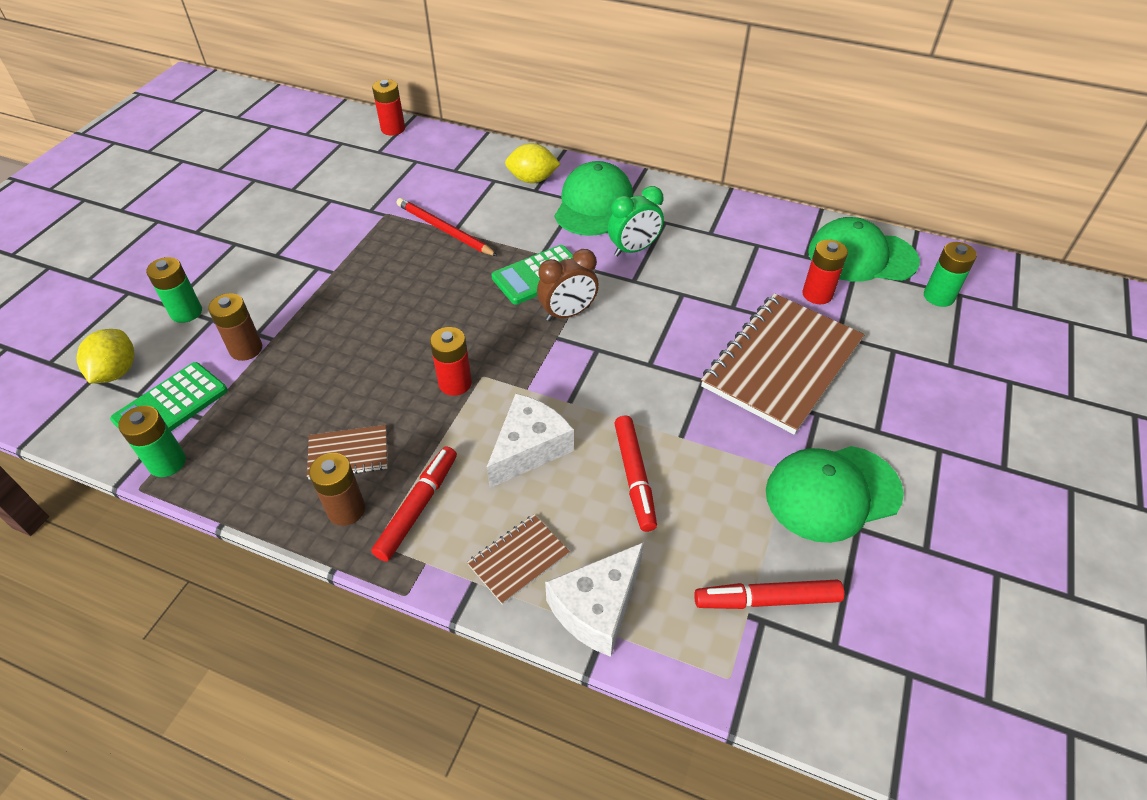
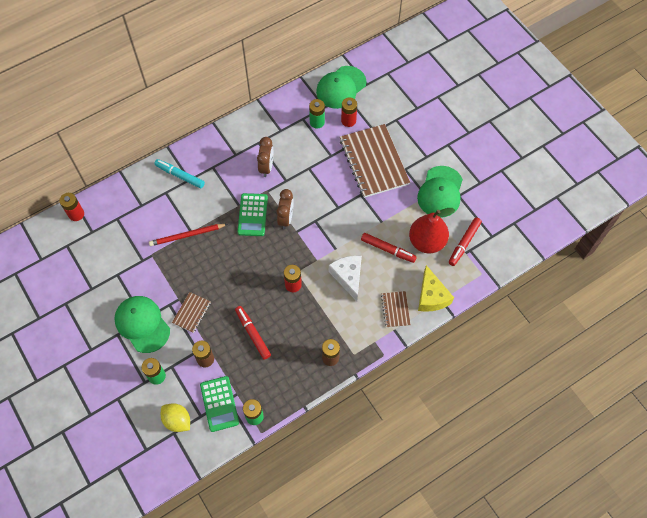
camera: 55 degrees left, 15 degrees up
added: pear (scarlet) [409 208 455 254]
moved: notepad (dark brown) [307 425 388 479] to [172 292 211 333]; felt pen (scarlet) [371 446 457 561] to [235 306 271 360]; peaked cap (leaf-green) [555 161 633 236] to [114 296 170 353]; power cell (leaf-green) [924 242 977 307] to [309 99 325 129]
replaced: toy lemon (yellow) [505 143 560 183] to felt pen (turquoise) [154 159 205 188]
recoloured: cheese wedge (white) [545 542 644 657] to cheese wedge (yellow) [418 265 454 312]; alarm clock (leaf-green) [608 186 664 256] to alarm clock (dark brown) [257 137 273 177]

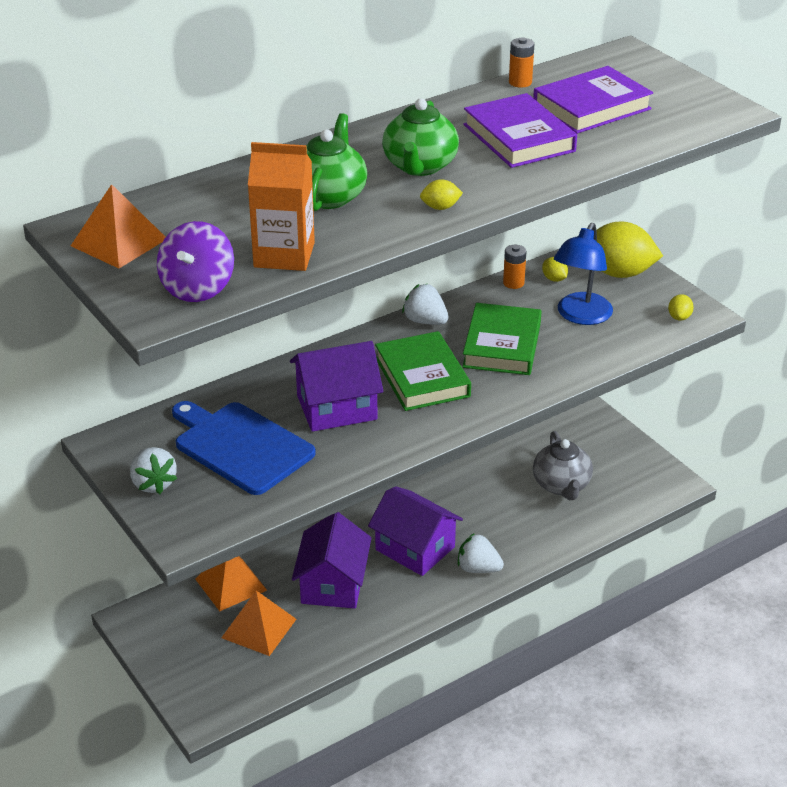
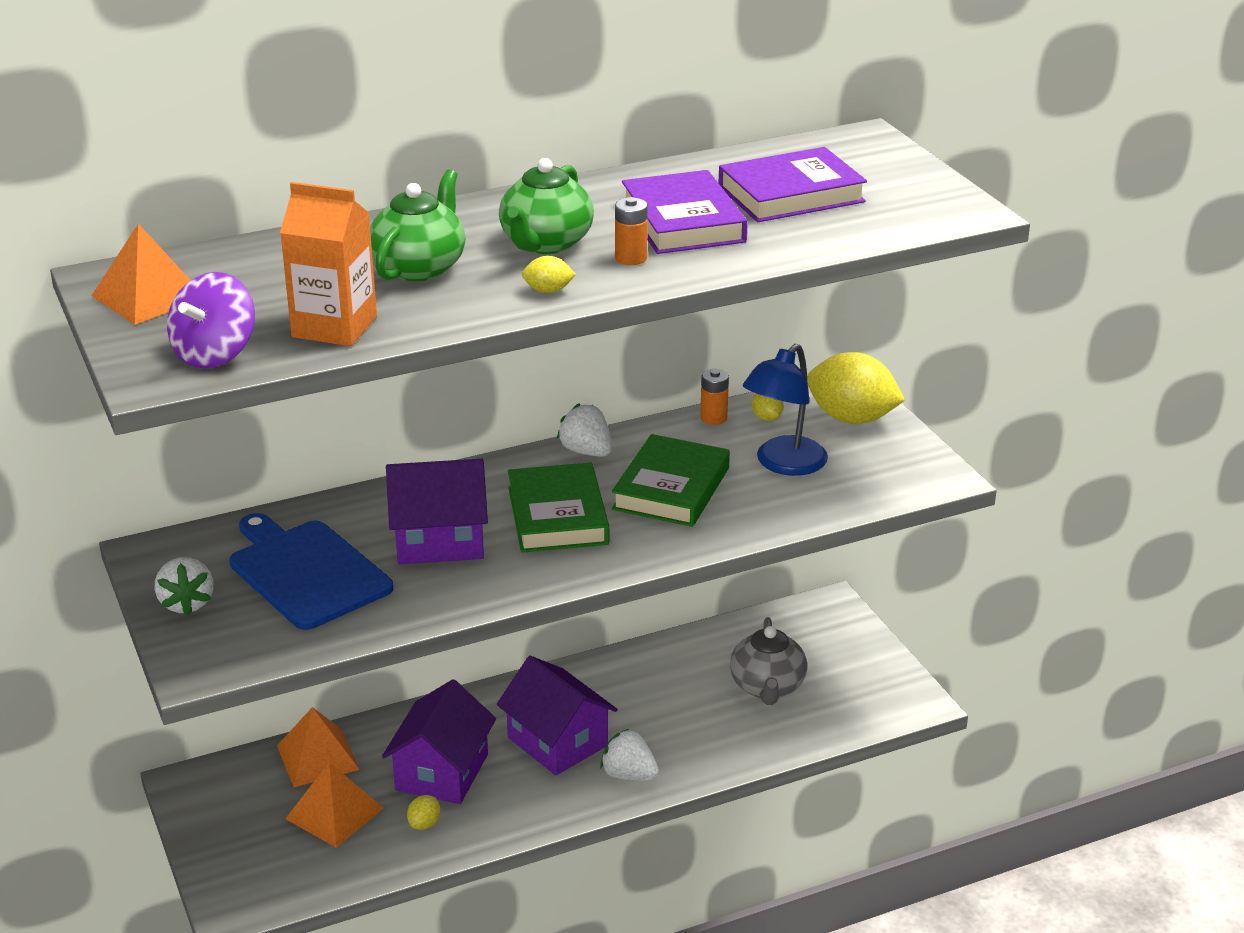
camera: 10 degrees right, 5 degrees down
moved: power cell (orange-coloured) [509 37 534 88] to [615 197 648 265]; toy lemon (yellow) [668 294 694 321] to [407 795 440 830]

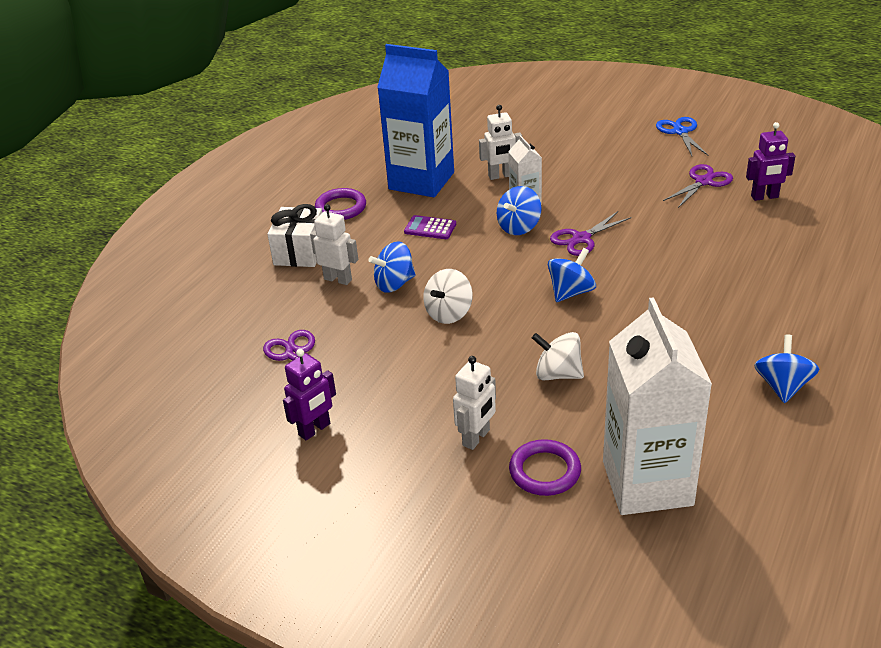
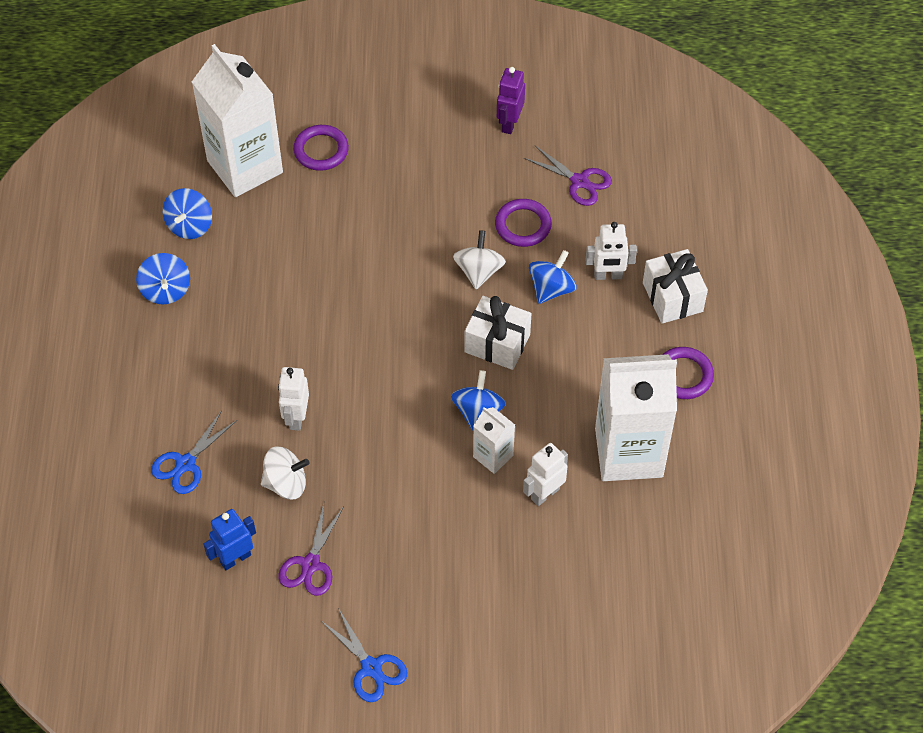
camera: 150 degrees right, 20 degrees up
removed: pocket calculator (royal purple) [404 215 456 239]; pair of scissors (royal purple) [550 211 632 256]
added: pair of scissors (blue) [151 410 237 494]; gift (white) [465 296 532 370]; hoop (royal purple) [495 199 552 247]
moved: robot figure (white) [453 356 496 450] to [278 367 309 431]; spinning top (white) [532 332 584 380] to [261 446 309 499]; spinning top (blue) [548 248 596 302] to [163 188 212 239]
recoloured: carton (blue) [377 44 454 197] to carton (white) [595 354 677 481]; robot figure (royal purple) [746 122 795 201] to robot figure (blue) [203 509 256 570]

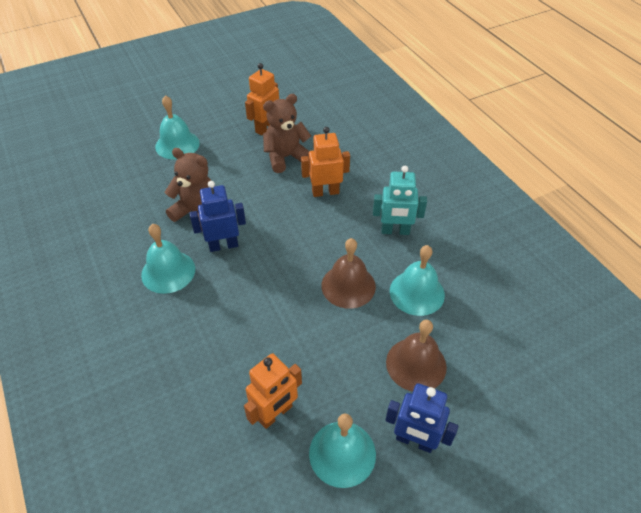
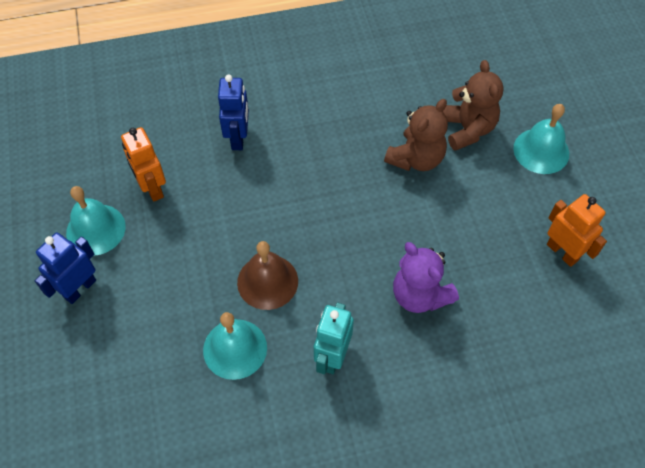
camera: 105 degrees right, 10 degrees up
removed: bell (turquoise) [141 224 195 294]; bell (dark brown) [386 320 447 392]
moved: robot figure (blue) [189 181 246 252] to [218 75 249 150]; teddy (dark brown) [263 94 311 173] to [443 60 504 151]
replaced: robot figure (orange-coloured) [301 127 350 197] to teddy (royal purple) [393 242 459 313]

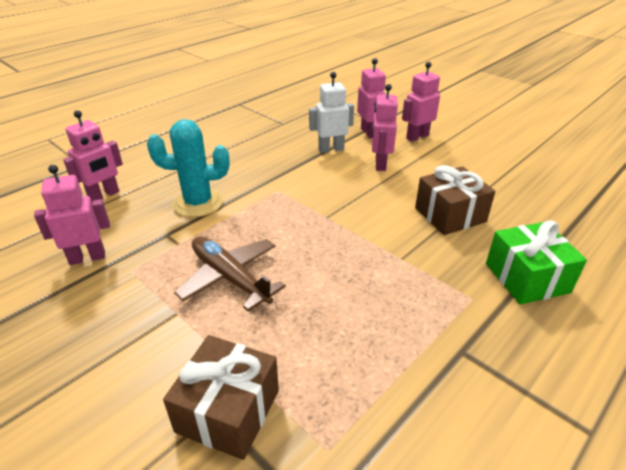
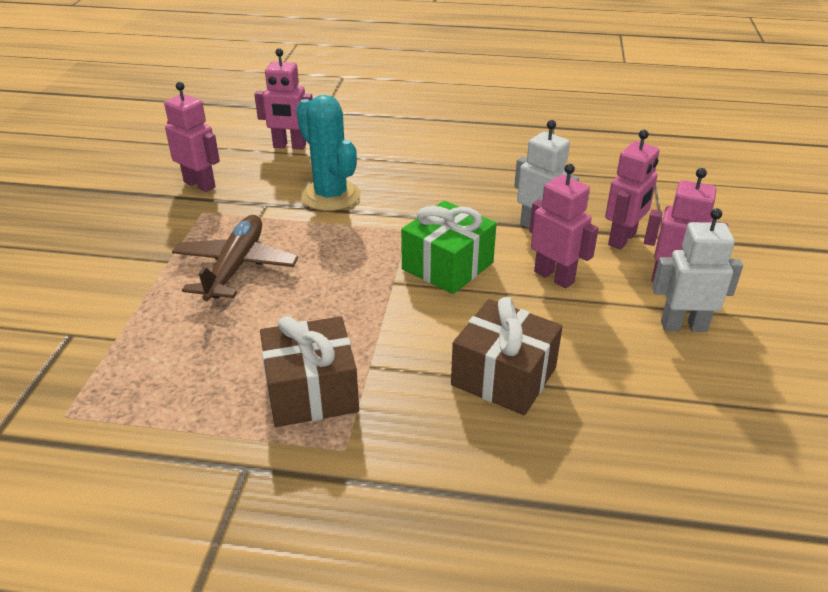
camera: 55 degrees right, 0 degrees up
added: robot figure (white) [652 208 743 332]
moved: gift (dark brown) [163 335 279 460] to [260 316 359 427]; gift (leaf-green) [486 220 587 305] to [401 201 497 294]
turned: robot figure (rose-pink) [372 84 398 171] = [529 164 599 288] 75 degrees clockwise

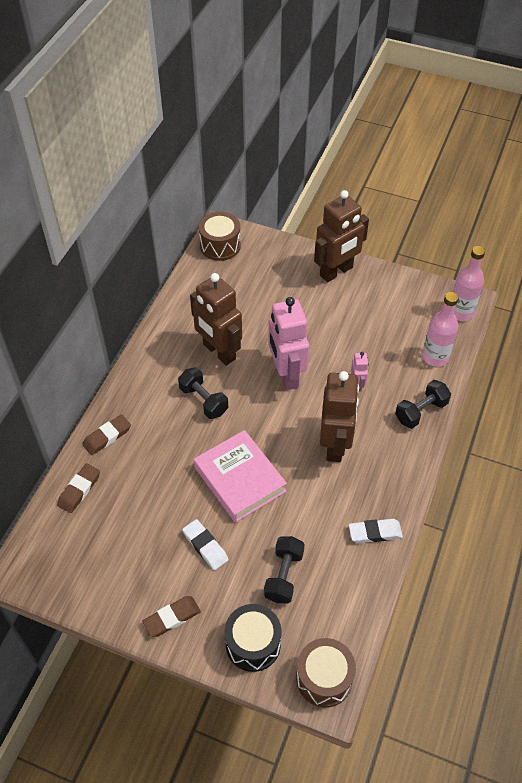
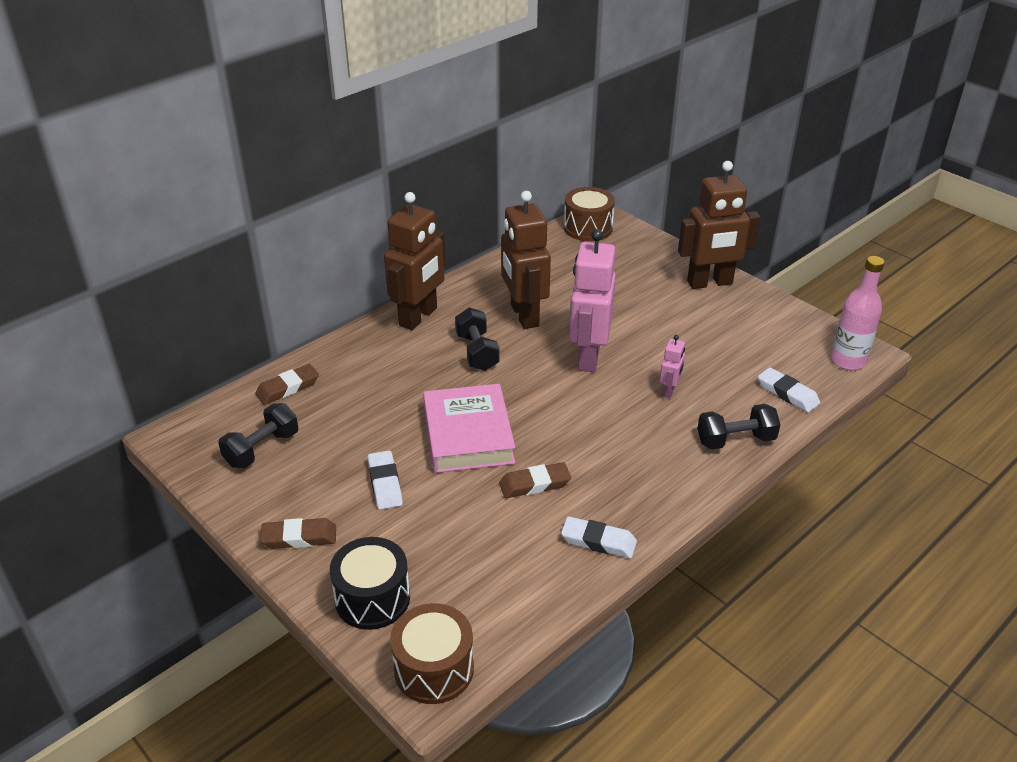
camera: 25 degrees right, 15 degrees down
moved: eraser (dark brown) [82 414 131 455] to [499 462 571 498]; free weight (jet-black) [264 536 305 603] to [218 403 298 468]; robot figure (dark brown) [320 371 359 462] to [384 192 446 330]
replaced: flask (rose-pink) [422 292 458 367] to eraser (white) [758 367 820 413]

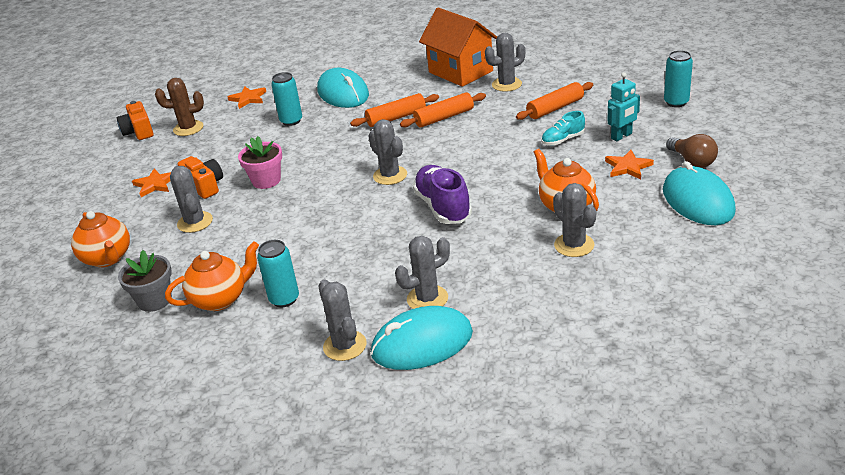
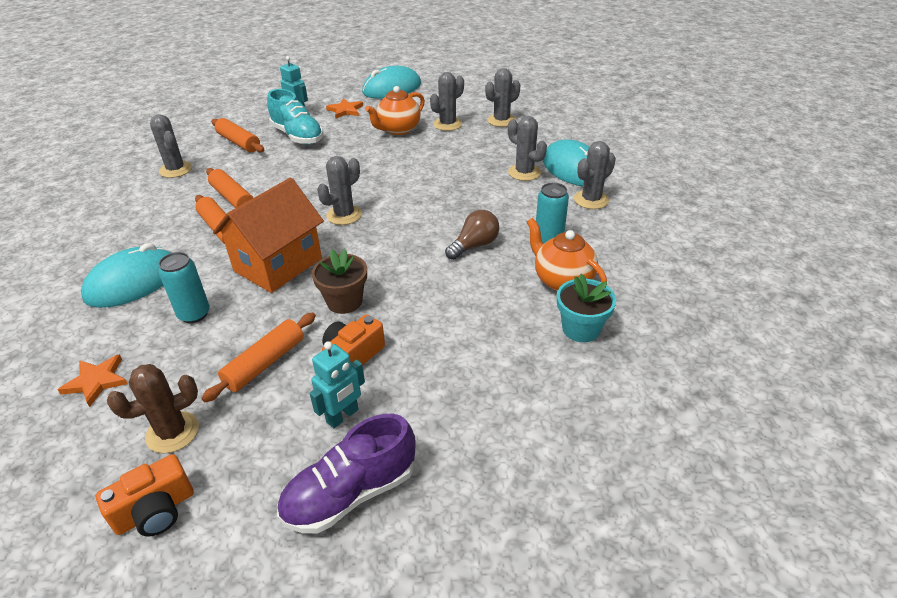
camera: 105 degrees left, 5 degrees up
removed: china teapot (orange-coloured) [71 211 130 267]; tin (turquoise) [664 50 693 107]
added: rolling pin (orange-coloured) [201 312 316 402]
moved: cactus (ash-grey) [170 166 213 233] to [485 68 520 127]; sneaker (royal purple) [413 165 472 224] to [277 414 416 533]; cottage (orange-coloured) [419 7 497 87] to [213 178 324 293]; light bulb (dark brown) [666 134 718 168] to [445 210 499 260]
replaced: five-pointed star (orange-coloured) [132 168 171 197] to robot figure (turquoise) [310 341 365 428]
recoloured: flower pot (ash-grey) [118 250 172 312] to flower pot (turquoise) [557 274 616 342]; flower pot (rose-pink) [238 136 282 189] to flower pot (dark brown) [312 249 367 314]
turned: cactus (dark brown) [155 78 204 136] = [107 364 199 453] 75 degrees clockwise
resized: sneaker (turquoise) [541 111 585 145] = [267 89 324 145] x1.75

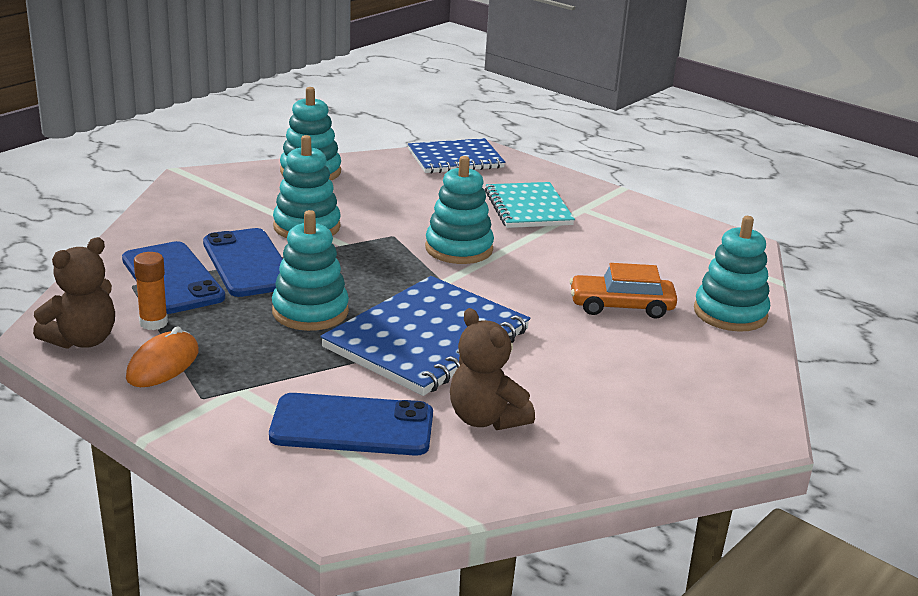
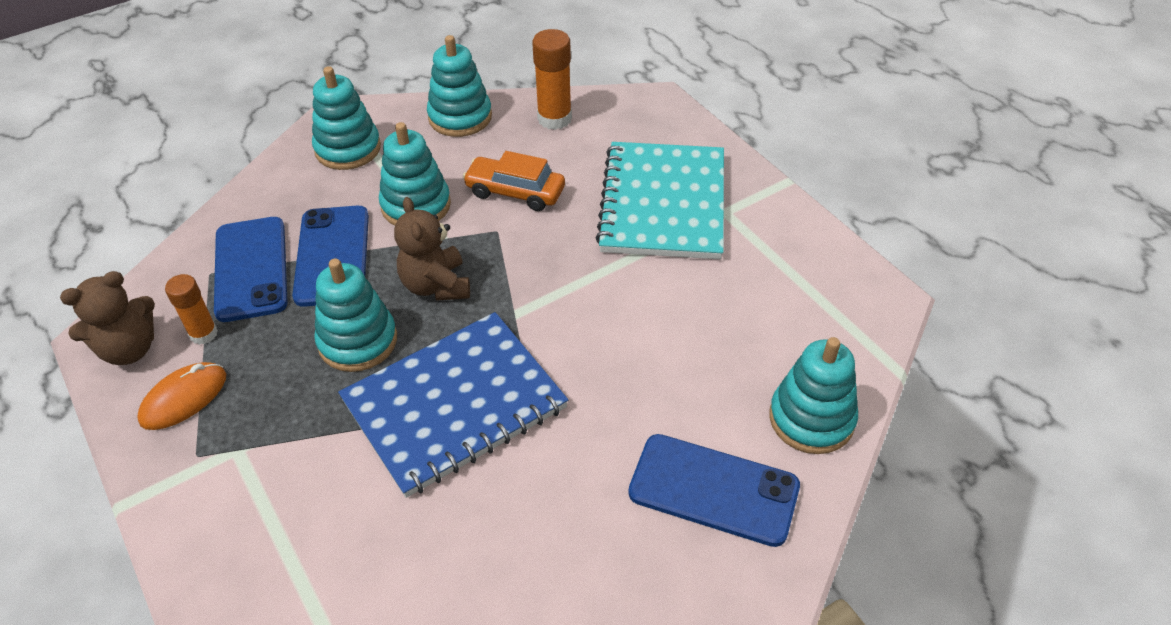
camera: 20 degrees right, 20 degrees up
removed: notepad (blue) [408 138 505 174]
added: stick of glue (orange-coloured) [532 29 572 130]
moved: mobile phone (blue) [269 393 433 456] to [628 434 800 547]; stacking toy (turquoise) [425 156 494 264] to [312 66 381 170]; teddy (dark brown) [450 308 535 430] to [394 197 470 301]; automobile (orange-coloured) [570 263 677 319] to [463 151 565 211]
resized: notepad (turquoise) [485 182 575 228] = [596 142 724 259] x1.54

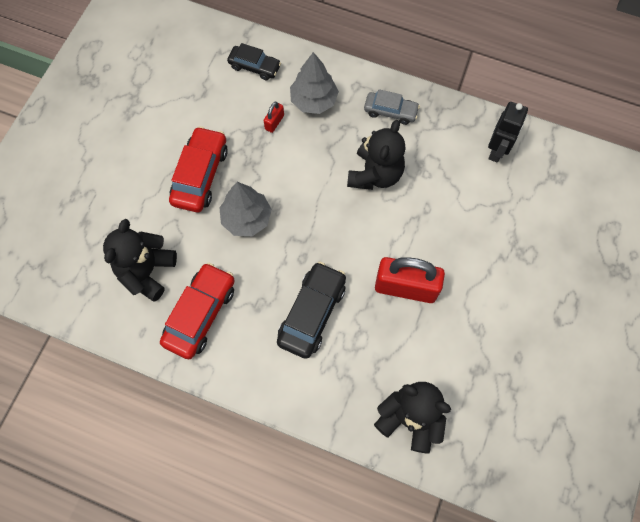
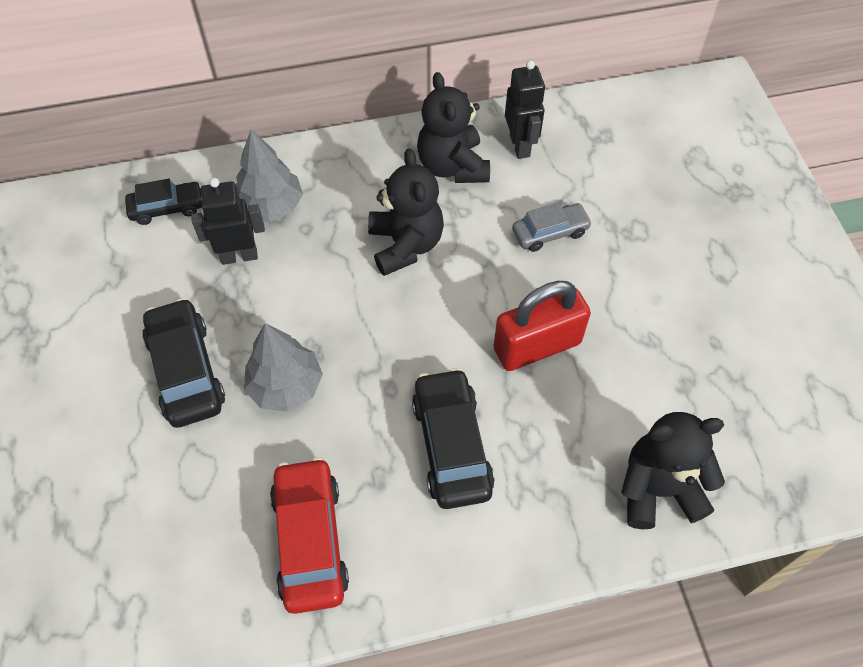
camera: 35 degrees left, 10 degrees down
moved: teddy (jet-black) [103 219 177 302] to [417 72 490 183]; automobile (ash-grey) [364 89 420 125] to [512 202 592 252]
replaced: padlock (scarlet) [264 102 284 133] to robot figure (jet-black) [191 178 265 265]
recoloured: automobile (scarlet) [169 126 228 212] to automobile (jet-black) [142 298 225 428]

